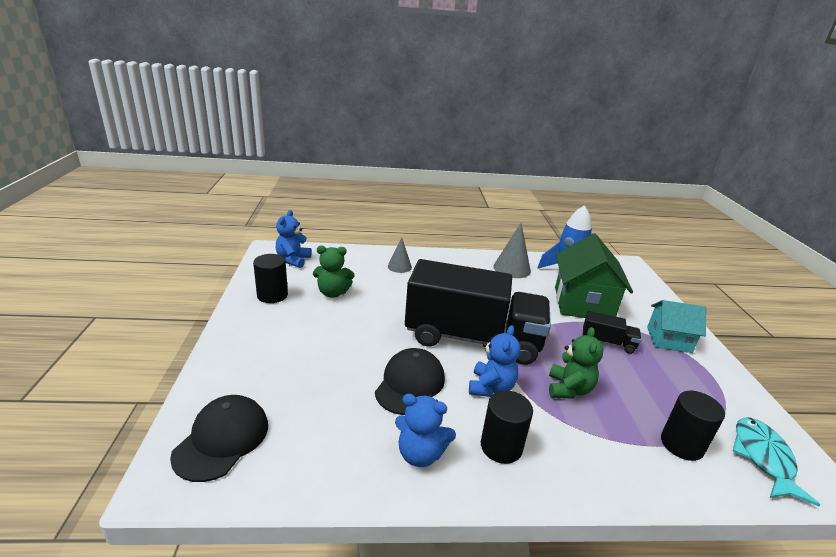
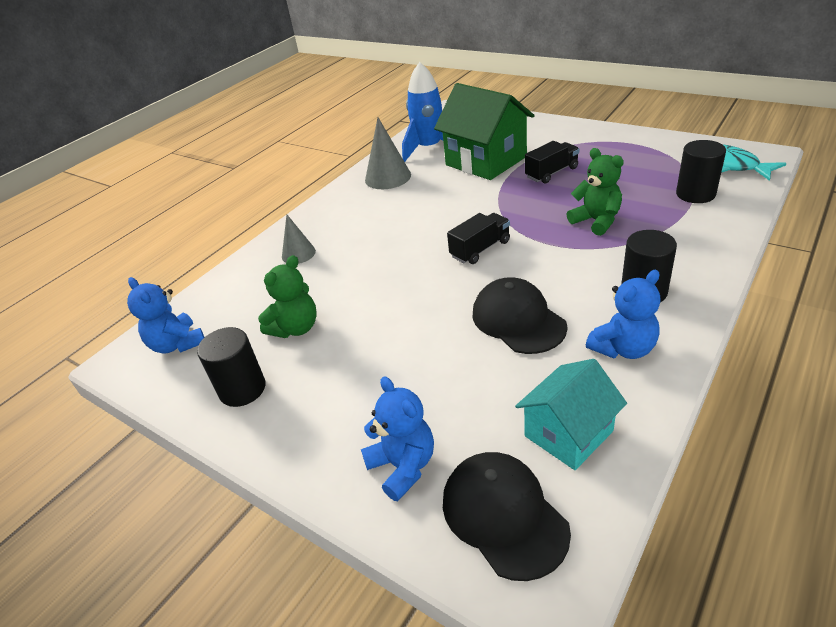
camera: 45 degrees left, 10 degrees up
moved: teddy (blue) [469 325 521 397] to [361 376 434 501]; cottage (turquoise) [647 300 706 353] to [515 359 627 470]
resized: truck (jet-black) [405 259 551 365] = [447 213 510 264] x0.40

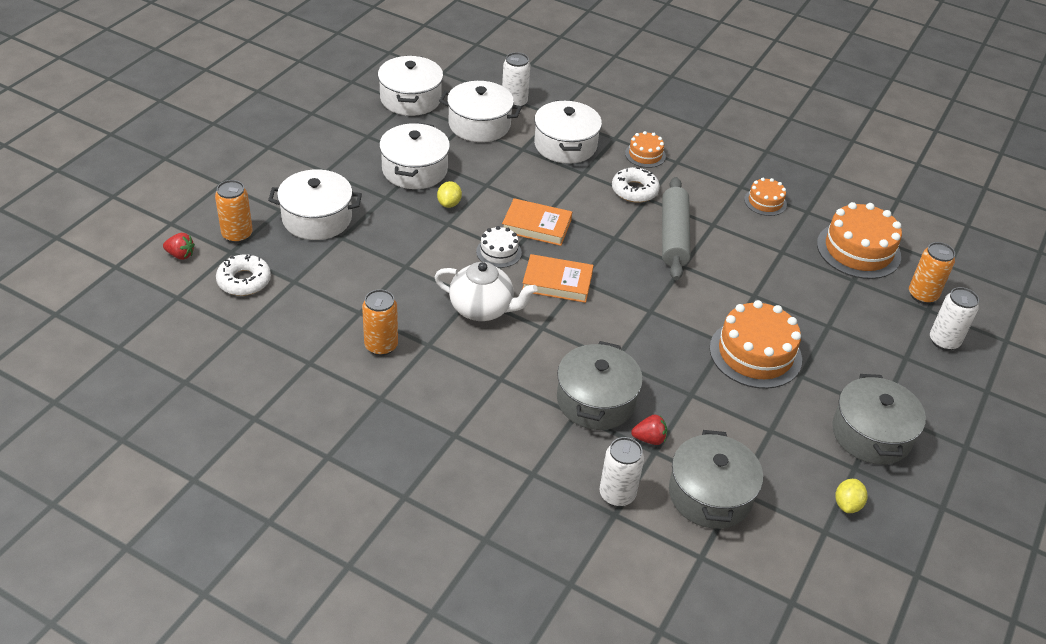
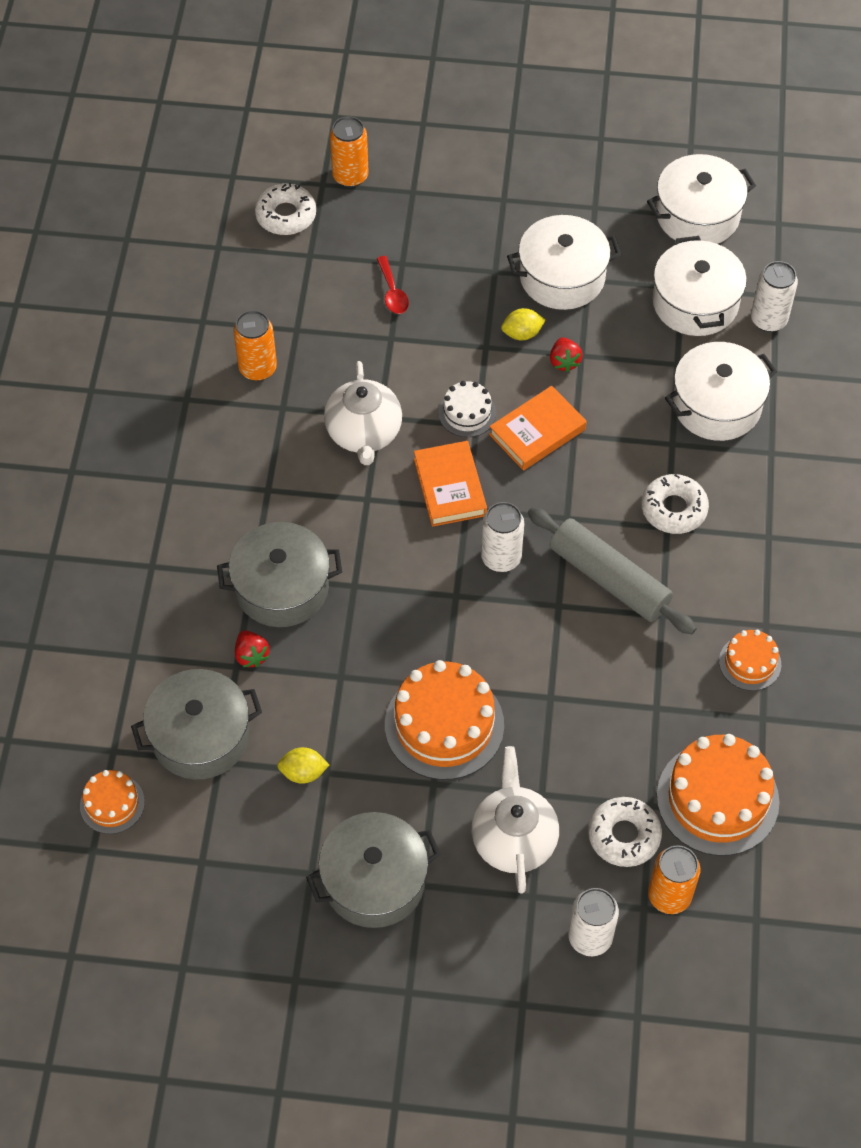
camera: 70 degrees right, 15 degrees up
removed: cooking pot (white) [268 169 362 240]
added: spoon (scarlet) [377 256 409 314]; china teapot (white) [472 746 559 894]; donut (white) [588 797 662 867]
moved: berry (scarlet) [163 233 195 260] to [550 337 583 372]; tin (white) [600 437 644 507] to [481 502 524 572]; layer cake (orange-coloured) [625 131 666 168] to [80 770 145 834]; toy lemon (yellow) [835 479 868 513] to [277 747 329 784]
turned: hardcover (orange-coloured) [502 198 572 246] = [489 386 587 471] 60 degrees clockwise; rolling pin (ash-grey) [662 177 691 280] = [528 507 697 634] 60 degrees clockwise

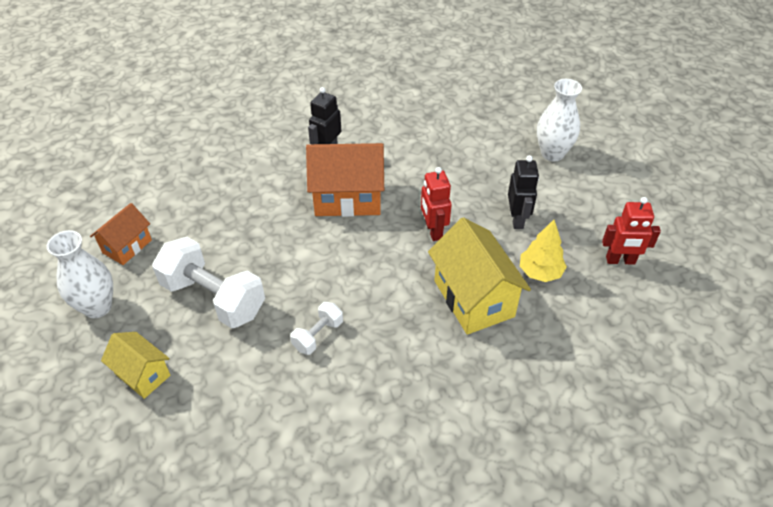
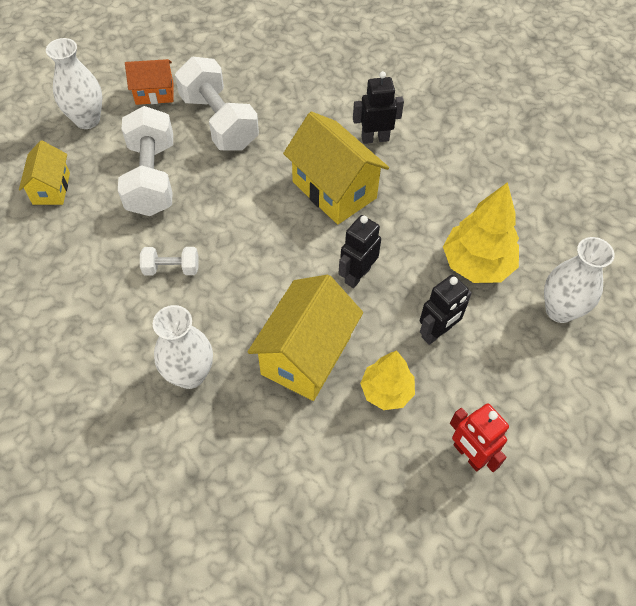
camera: 50 degrees right, 10 degrees up
added: vase (white) [153 305 213 389]; free weight (white) [175 57 259 151]; fir tree (yellow) [443 182 519 283]
recoloured: cottage (orange-coloured) [306 143 384 217] to cottage (yellow) [283 111 389 224]; robot figure (scarlet) [421 167 452 241] to robot figure (jet-black) [338 215 381 288]

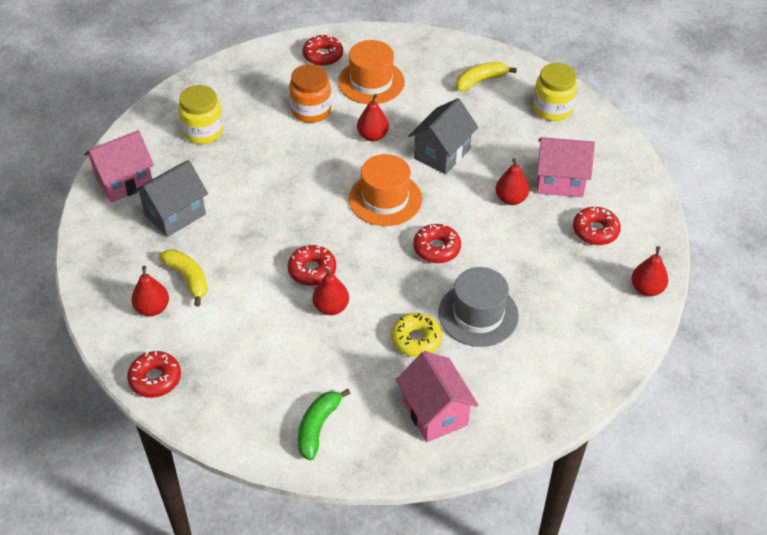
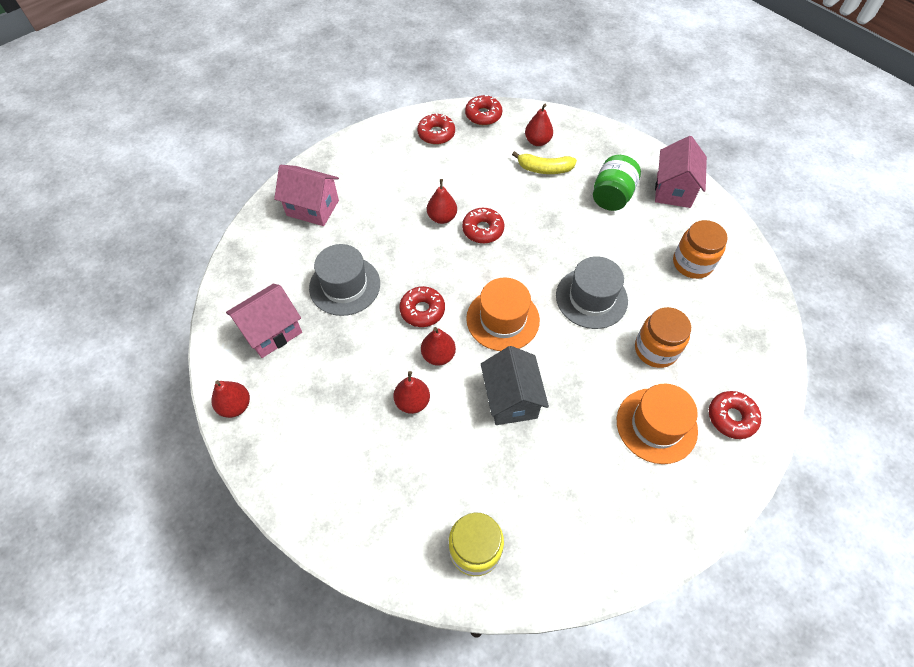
camera: 135 degrees right, 10 degrees up
removed: banana fruit (leaf-green) [298 389 350 461]; donut (yellow) [391 313 442 357]; banana fruit (yellow) [456 62 517 92]
added: hat (ash-grey) [556 256 628 329]
moved: pear (scarlet) [357 94 389 141] to [421 327 456 365]; cottage (rose-pink) [537 137 595 197] to [226 284 302 358]; donut (scarlet) [573 207 621 245] to [417 113 455 145]
replaced: cottage (ash-grey) [133 160 208 237] to jar (leaf-green) [593 155 641 211]
recoloured: jar (yellow) [178 85 224 144] to jar (orange-coloured) [673 220 728 279]

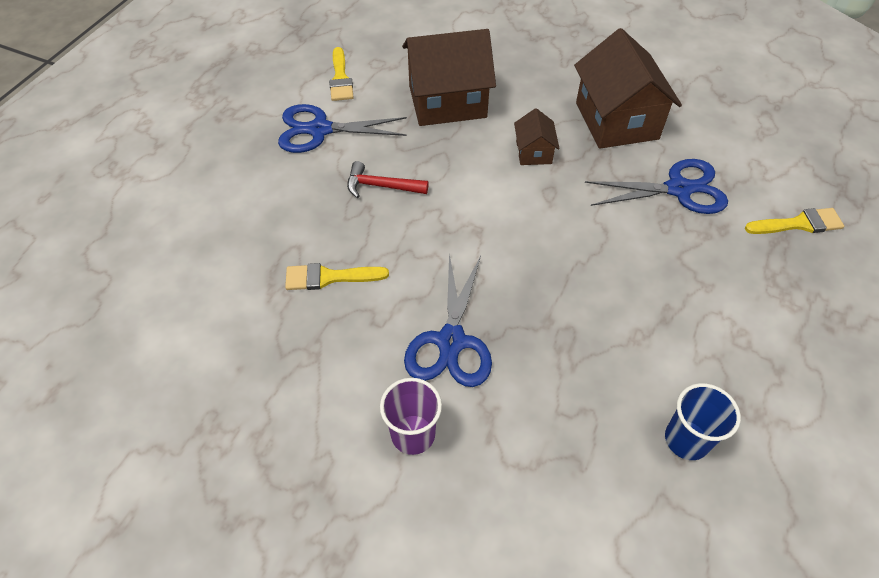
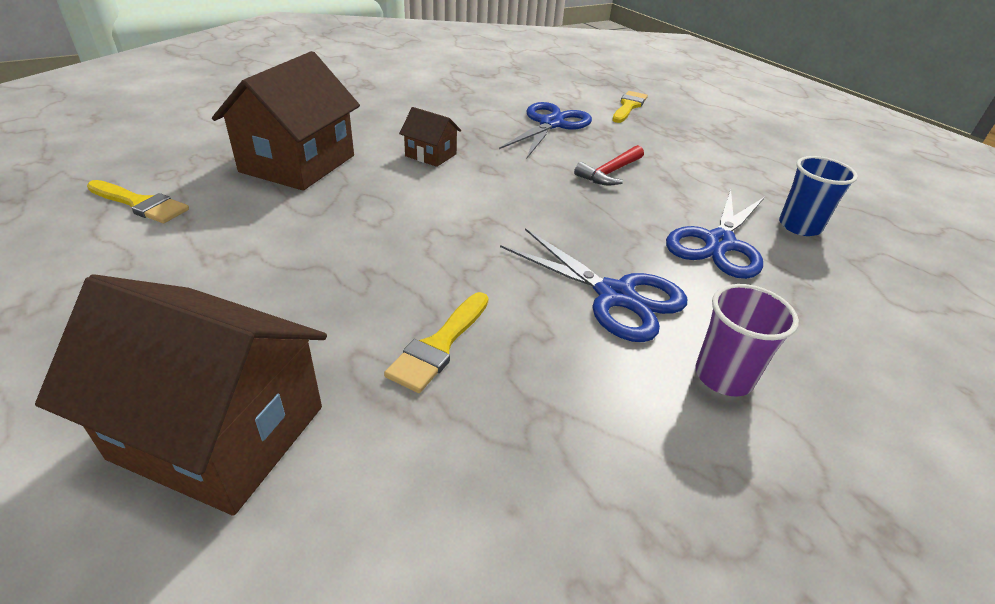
camera: 60 degrees left, 15 degrees down
moved: pair of scissors (blue) [278 104 407 153] to [666 189 765 279]; hammer (scarlet) [347 161 429 198] to [574 145 644 185]; cottage (dark brown) [574 28 682 149] to [35 274 327 516]

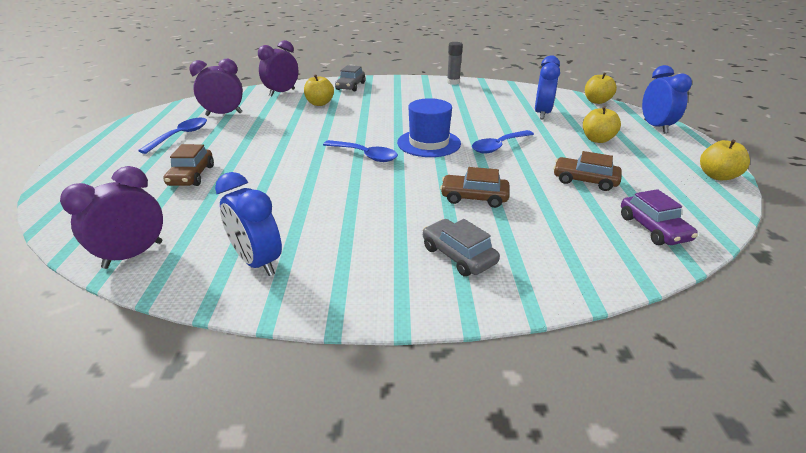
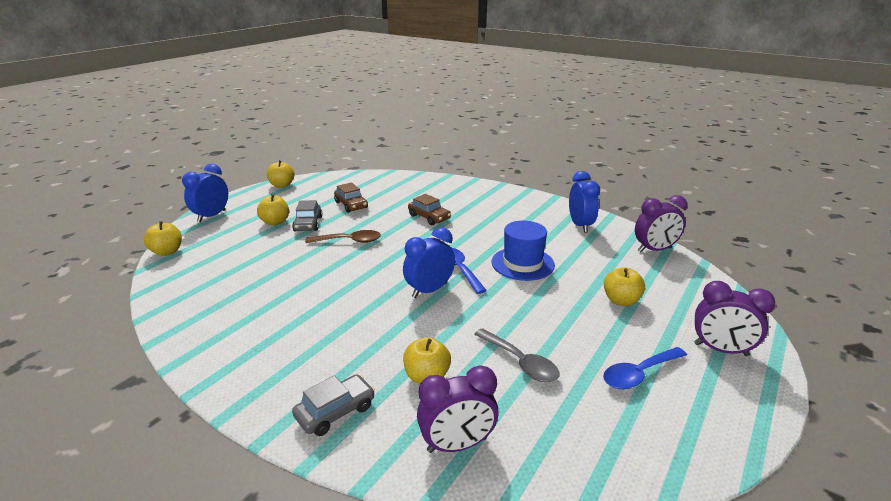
camera: 145 degrees left, 5 degrees down
removed: stick of glue (ash-grey) [447 42 463 85]; automobile (royal purple) [621 189 698 245]
added: spoon (ash-grey) [474 328 560 382]
moved: alarm clock (royal purple) [189 59 243 116] to [694 281 775 356]; hat (blue) [397 98 461 157] to [492 221 555 281]; automobile (ash-grey) [423 219 500 277] to [292 200 322 232]; alarm clock (blue) [535 55 560 119] to [403 227 455 298]
replaced: automobile (dark brown) [163 144 214 186] to toy apple (yellow) [604 268 645 306]
recoloured: spoon (blue) [472 130 534 154] to spoon (dark brown) [305 230 381 243]

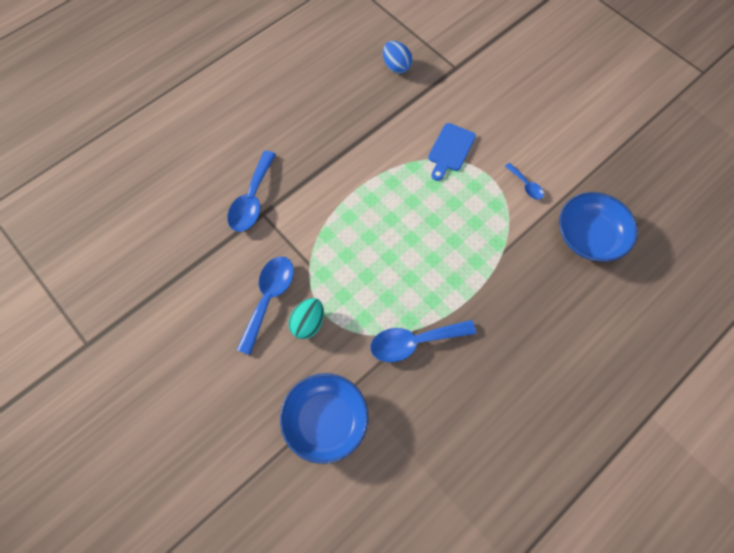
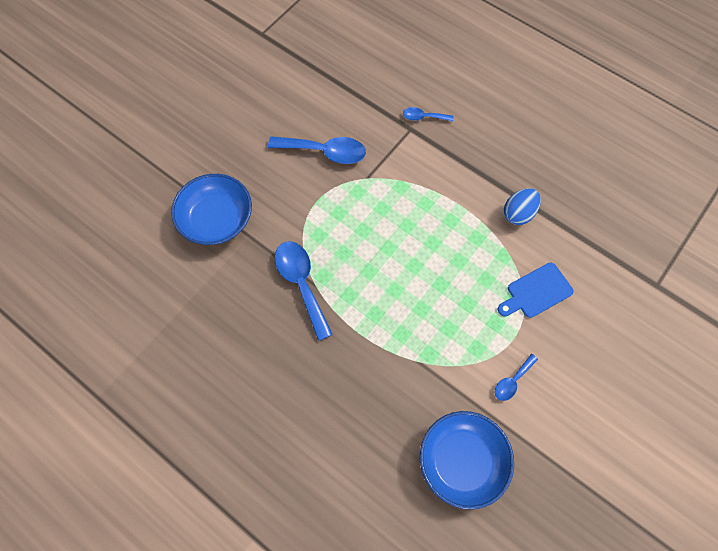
camera: 80 degrees right, 0 degrees up
removed: egg shape (turquoise) [288 298 324 339]
moved: egg shape (blue) [383 41 413 74] to [504 188 541 225]
turned: bread board (blue) [428 123 476 181] = [498 263 574 318] 45 degrees counterclockwise
resized: spoon (blue) [227 151 276 232] = [403 107 453 122] x0.53

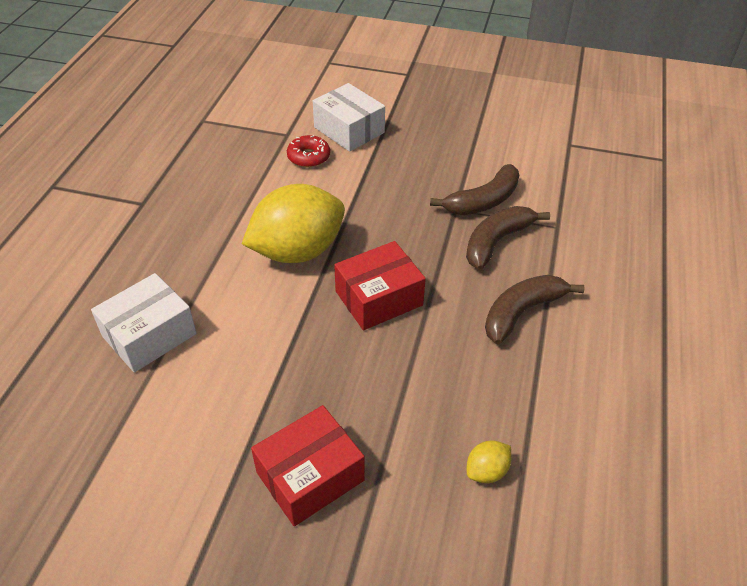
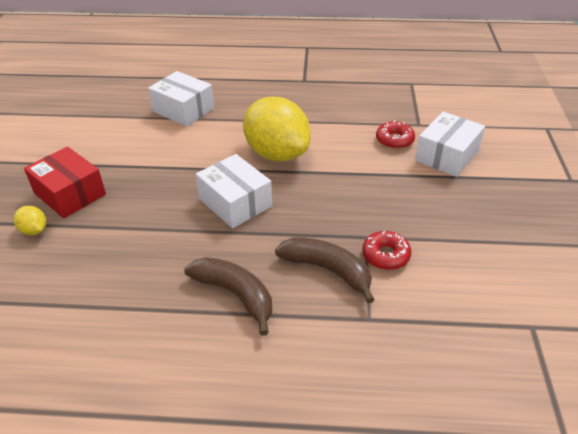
camera: 80 degrees right, 5 degrees down
moved: toy lemon (yellow) [467 440 511 483] to [14 206 46 235]
replaced: banana fruit (dark brown) [430 164 519 215] to donut (scarlet) [362 231 411 270]
recoloured: box (scarlet) [334 241 426 330] to box (white) [196 154 272 228]

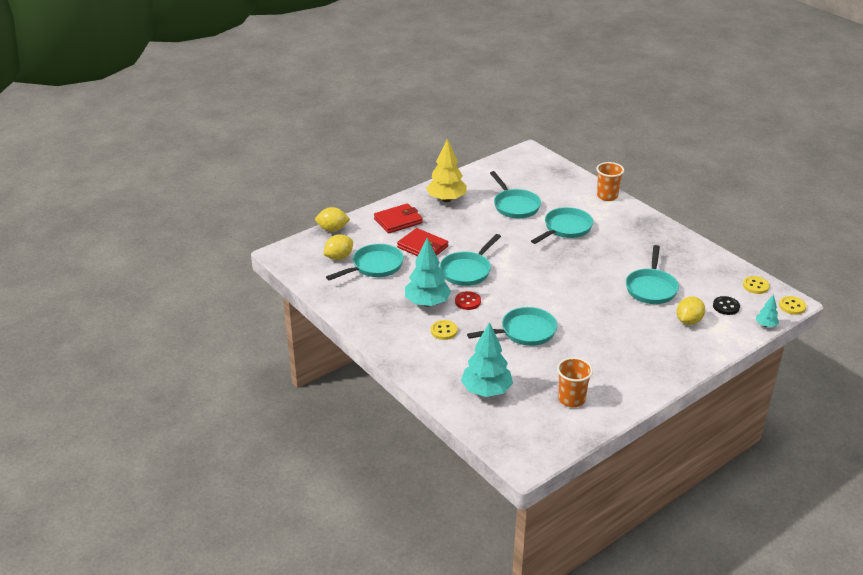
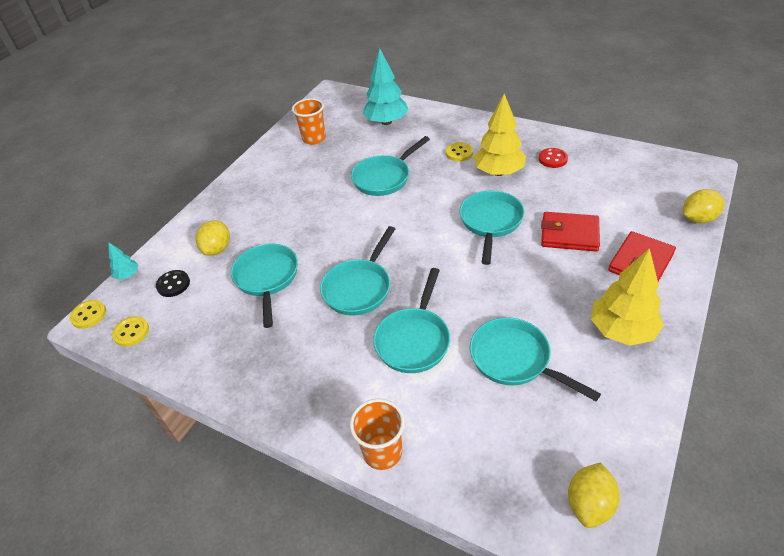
camera: 160 degrees right, 10 degrees up
moved: toy lemon (yellow) [323 234 353 260] to [568 463 620 528]; skillet (turquoise) [326 244 404 280] to [320 226 395 316]; shirt button (scarlet) [455 291 481 310] to [539 148 568 168]
recoloured: fir tree (turquoise) [405 238 451 307] to fir tree (yellow) [474 94 526 176]

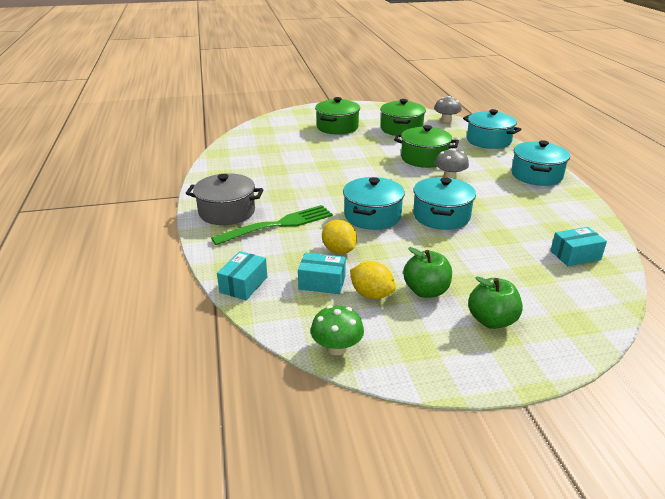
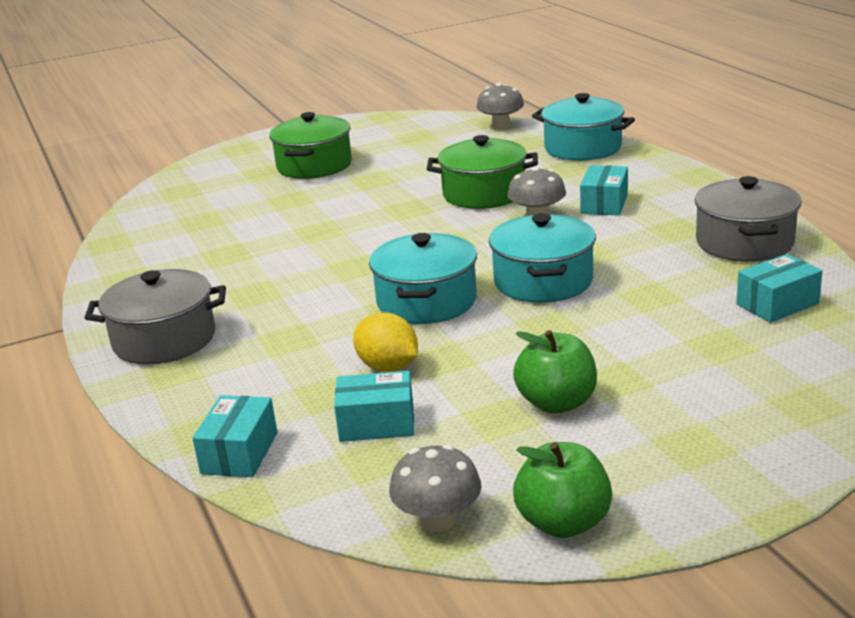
camera: 10 degrees left, 5 degrees down
removed: table fork (leaf-green) [211 205 333 245]; toy lemon (yellow) [350 261 396 299]; cooking pot (leaf-green) [380 99 426 136]; cooking pot (turquoise) [511 140 570 186]
added: box (turquoise) [580 165 628 216]; cooking pot (ash-grey) [695 176 802 262]
moved: toy apple (leaf-green) [468 276 523 329] to [513 442 612 538]
recoloured: toadstool (leaf-green) [311 305 364 355] to toadstool (ash-grey) [389 444 481 532]

